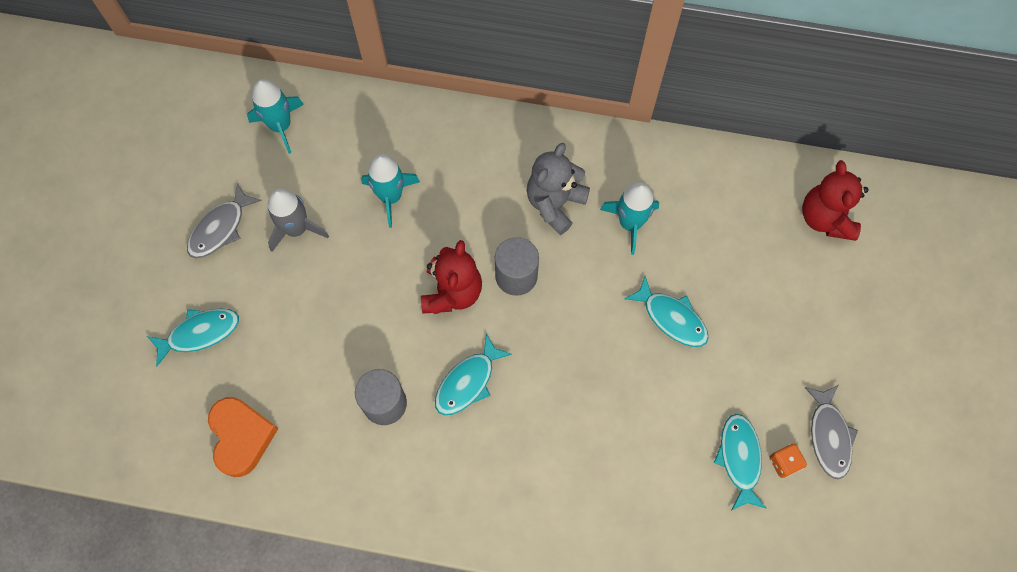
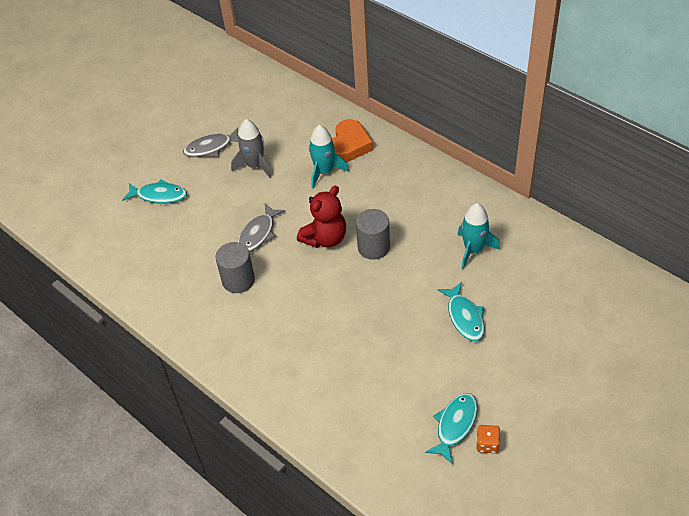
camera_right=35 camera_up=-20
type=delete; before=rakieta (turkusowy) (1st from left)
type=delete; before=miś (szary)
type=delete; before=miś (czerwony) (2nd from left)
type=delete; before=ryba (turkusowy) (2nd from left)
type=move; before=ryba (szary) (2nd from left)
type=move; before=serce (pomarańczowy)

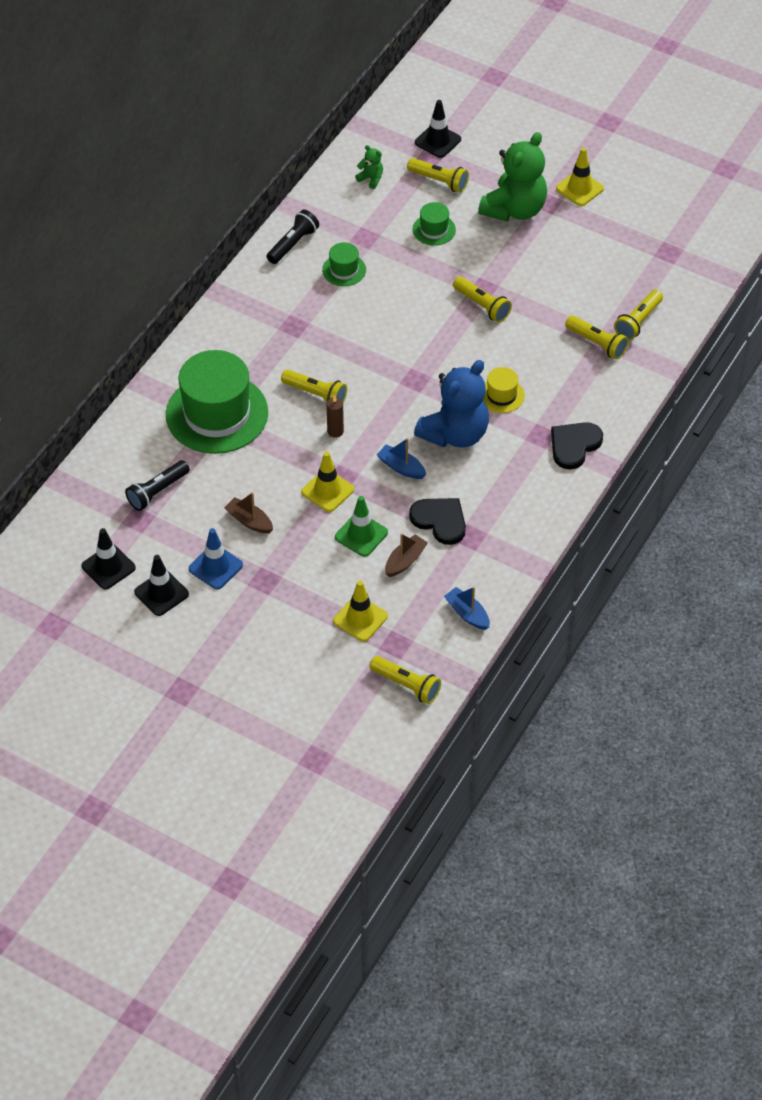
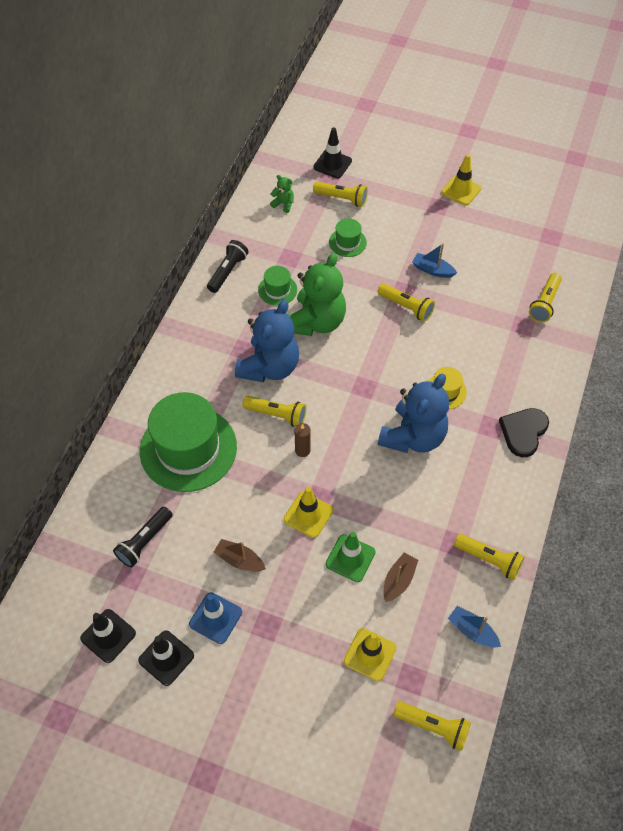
camera_right=-10 camera_up=5
type=move; before=miś (zielony) (2nd from left)
type=move; before=latarka (żółty) (5th from left)
type=move; before=łódka (niebieski) (1st from left)
type=delete; before=serce (czarny) (1st from left)
type=insert; after=miś (niebieski) (1st from left)

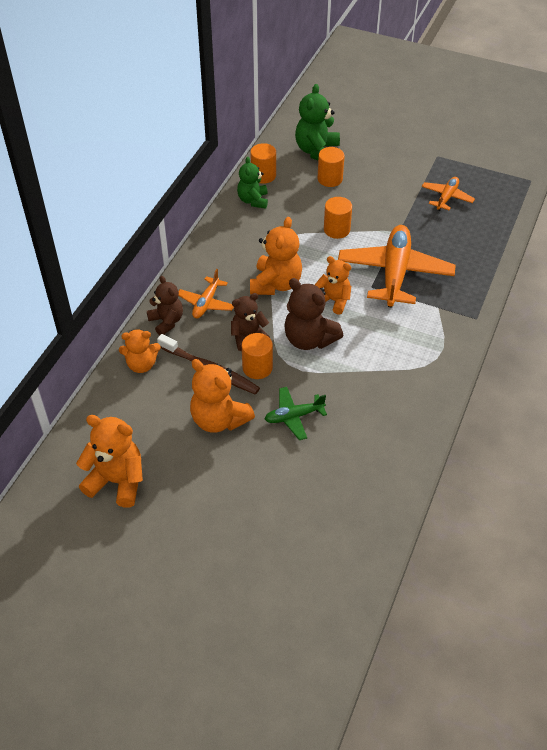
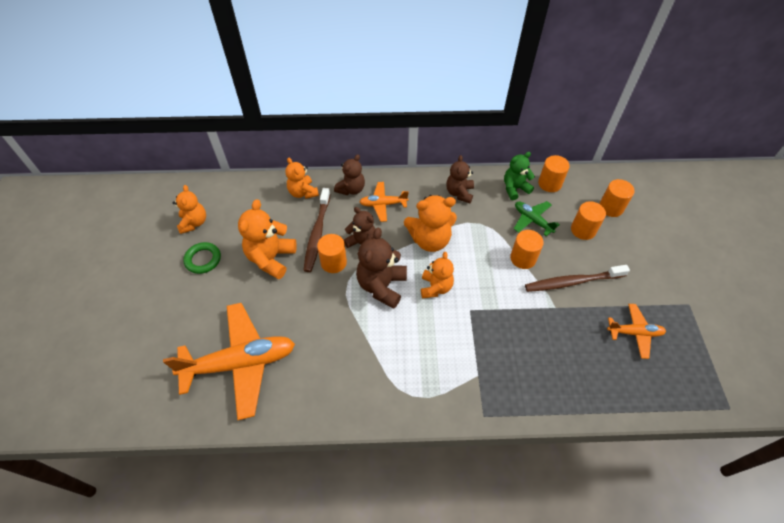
camera_right=65 camera_up=5
type=replace; before=miś (zielony) (2nd from left); after=walec (pomarańczowy) (5th from left)
type=move; before=samolot (pomarańczowy) (2nd from left in the first image); after=samolot (pomarańczowy) (1st from left)
type=move; before=samolot (zielony)
type=resize; before=miś (pomarańczowy) (1st from left); scale=0.66
type=insert; after=miś (brązowy) (4th from left)
type=insert; after=pierścień (zielony)
type=insert; after=szczoteczka do zębów (brązowy) (2nd from left)

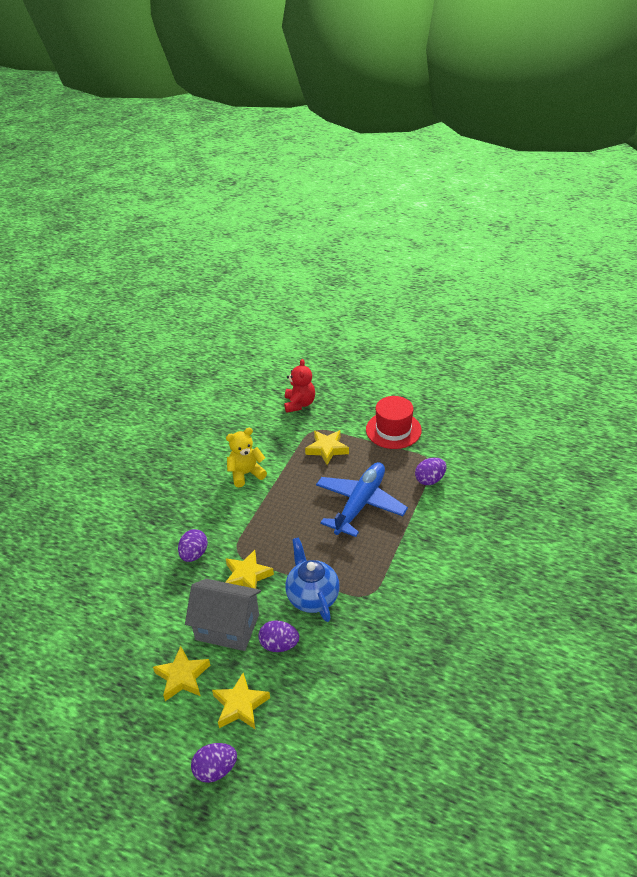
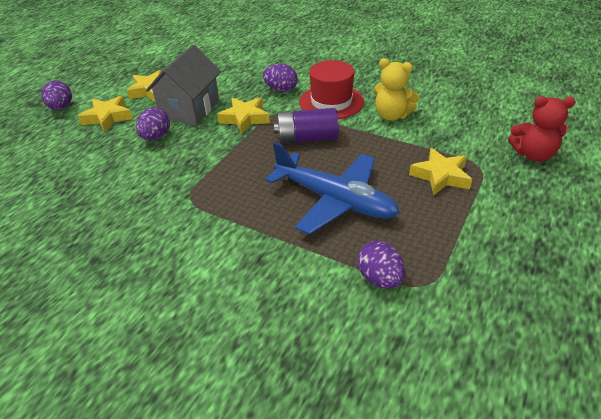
camera_right=95 camera_up=0
type=move; before=kapelusz (czerwony)
type=rotate; before=miś (żółty); turn=135
type=delete; before=imbryk (niebieski)
type=insert; after=bateria (fioletowy)

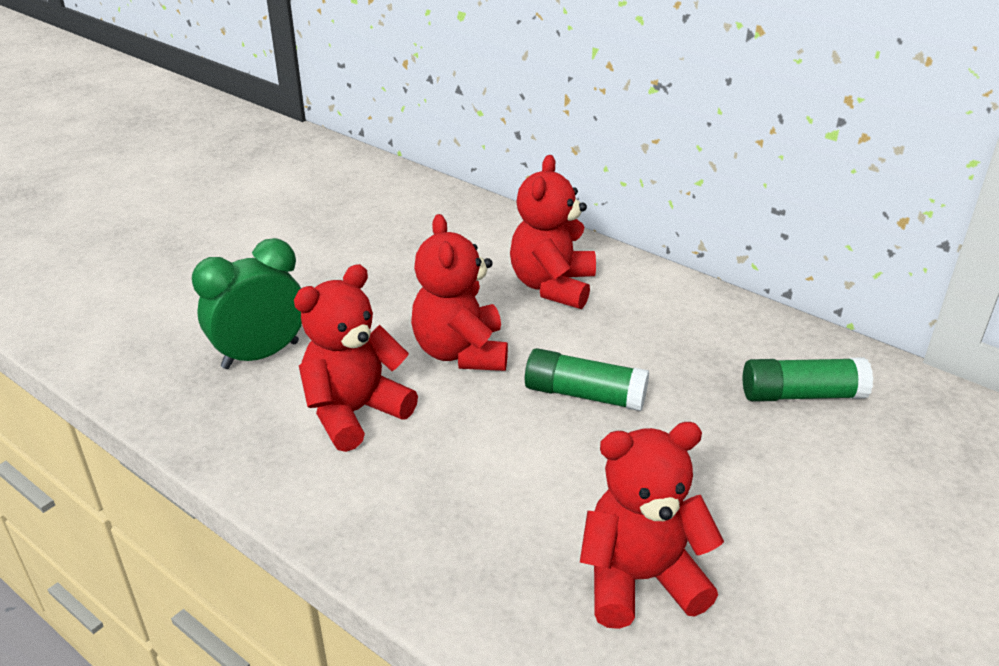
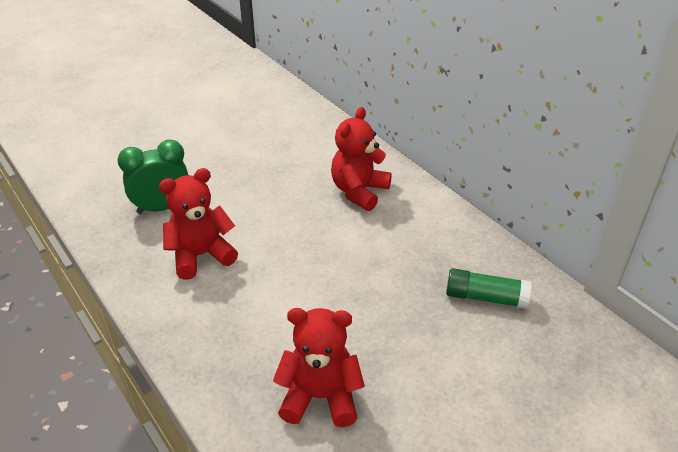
camera_right=15 camera_up=5
type=delete; before=miś (czerwony) (2nd from left)
type=delete; before=klej w sztyfcie (zielony) (1st from left)

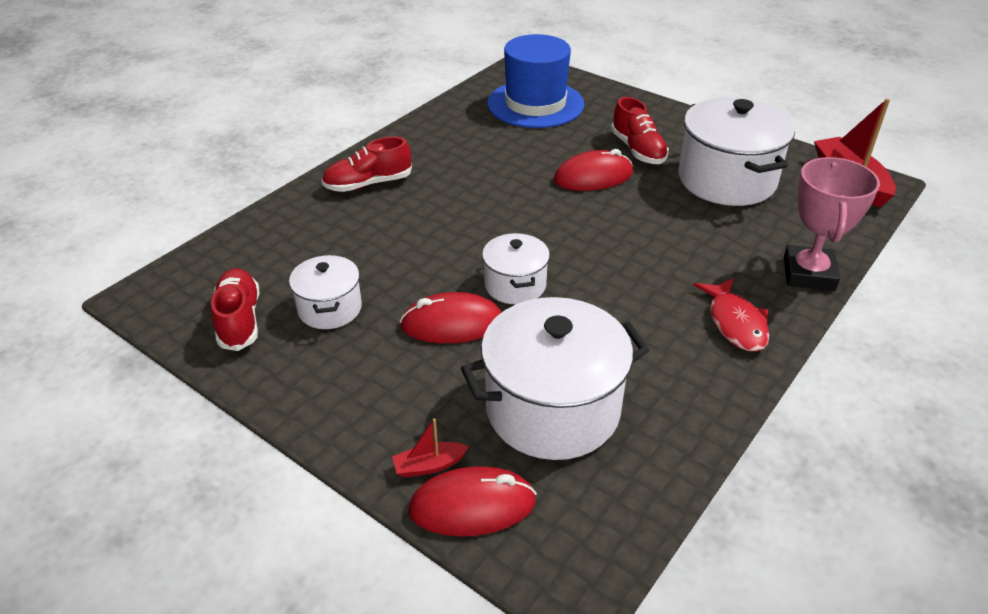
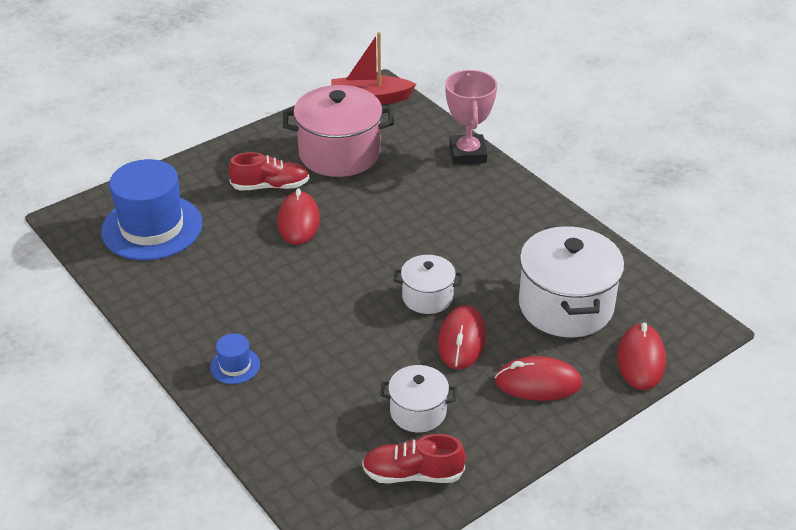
camera_right=-75 camera_up=0
type=recolor; before=garnek (biały) (4th from left); after=garnek (różowy)
type=replace; before=but (czerwony) (2nd from left); after=kapelusz (niebieski) (2nd from left)
type=rotate; before=puchar (różowy); turn=60
type=delete; before=ryba (czerwony)
type=delete; before=łódka (czerwony) (1st from left)
type=insert; after=myszka (czerwony) (3rd from left)

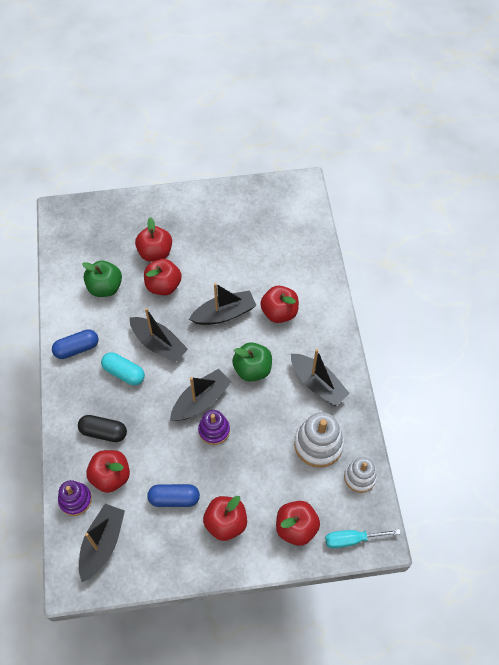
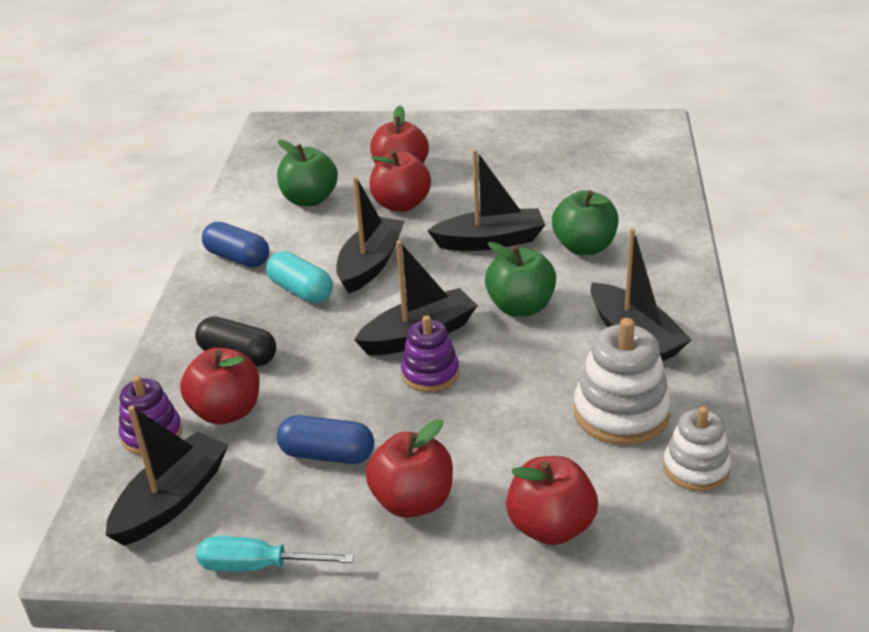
camera_right=15 camera_up=-25
type=recolor; before=jabłko (czerwony) (5th from left); after=jabłko (zielony) (3rd from left)
type=rotate; before=łódka (czarny) (2nd from left); turn=-120
type=rotate; before=kapsułka (niebieski) (1st from left); turn=45
type=move; before=śrubokręt (turkusowy)

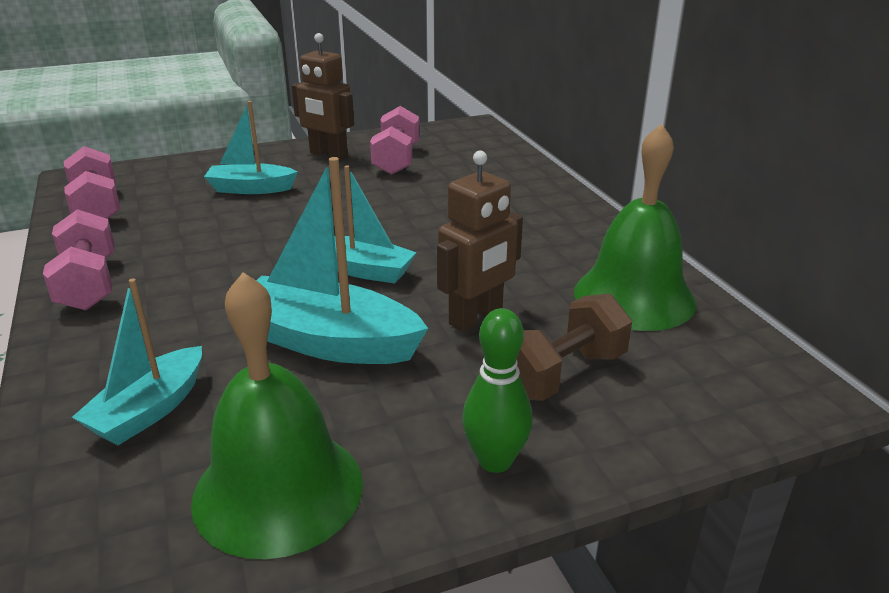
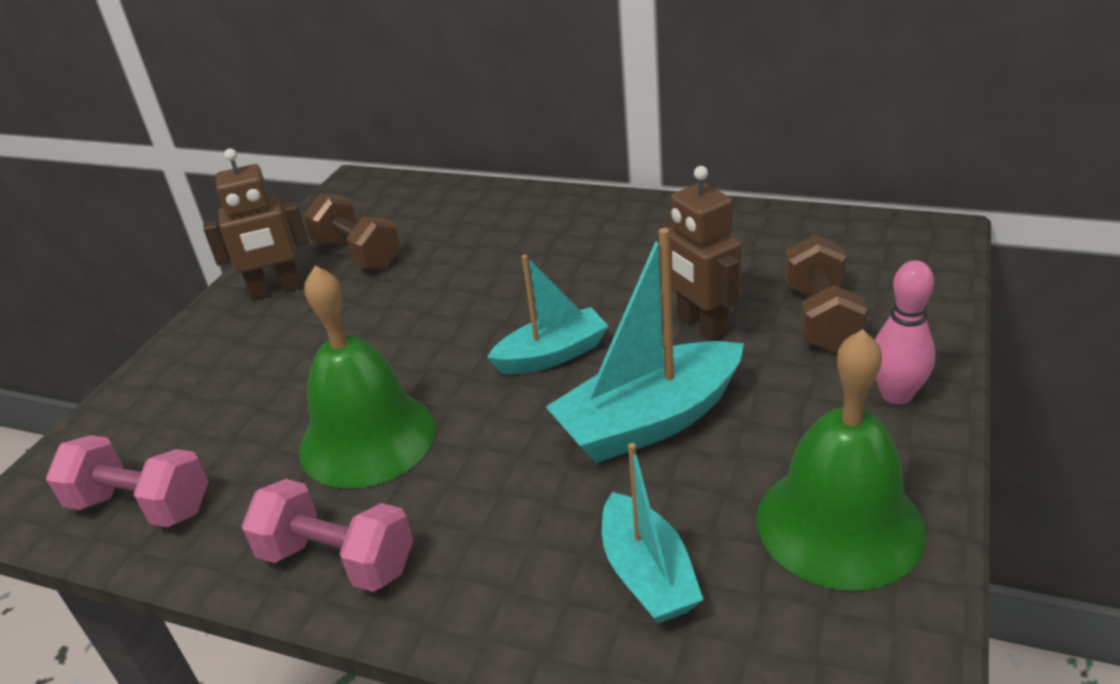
camera_right=-45 camera_up=5
type=delete; before=łódka (turkusowy) (2nd from left)
type=recolor; before=hantel (różowy) (3rd from left); after=hantel (brązowy) (1st from left)
type=move; before=dzwonek (zielony) (2nd from left in the first image); after=dzwonek (zielony) (1st from left)
type=rotate; before=robot (brązowy) (2nd from left); turn=150
type=recolor; before=kręgiel (zielony); after=kręgiel (różowy)

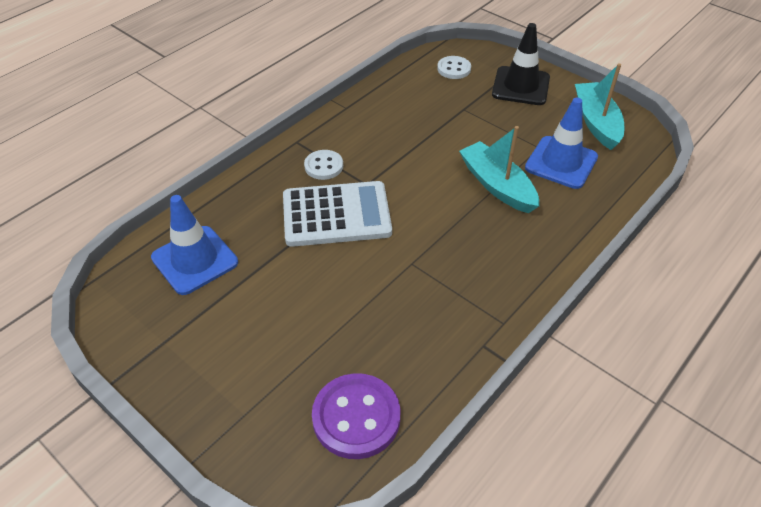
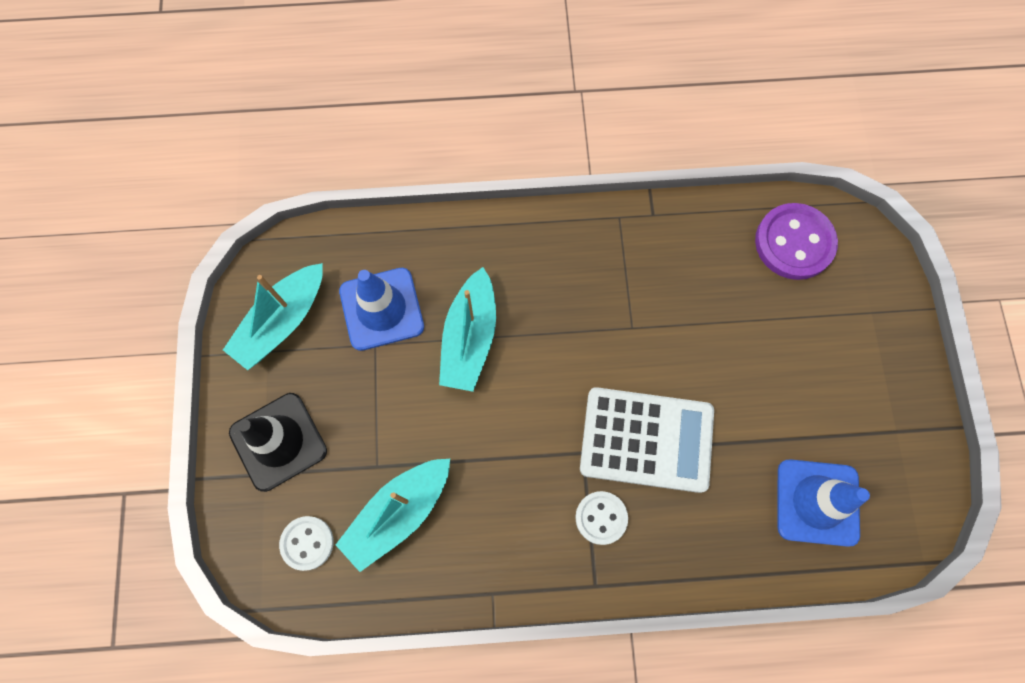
camera_right=-135 camera_up=25
type=rotate; before=kalkulator (biały); turn=150
type=insert; after=łódka (turkusowy) (2nd from left)

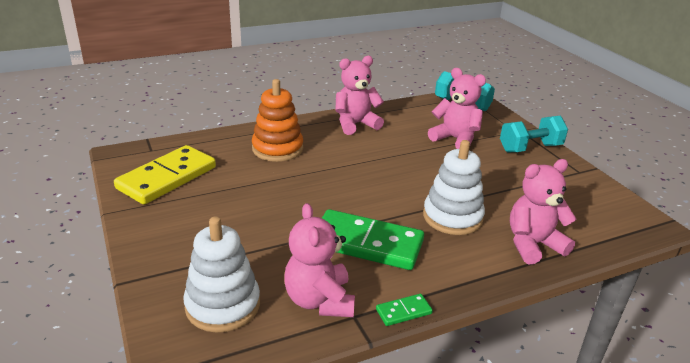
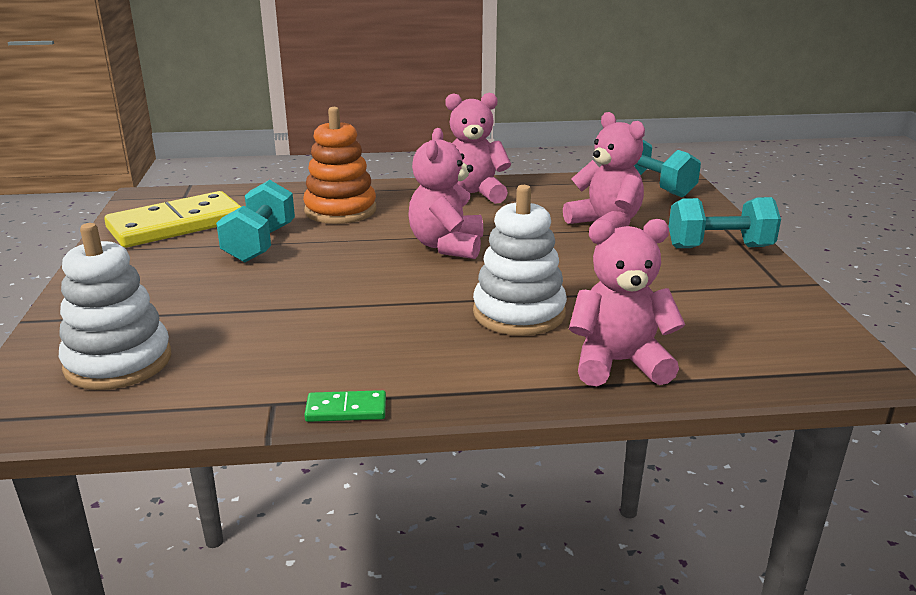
camera_right=20 camera_up=-5
type=move; before=miś (różowy) (1st from left)
type=delete; before=kostka domina (zielony) (1st from left)
type=insert; after=hantel (turkusowy) (1st from left)

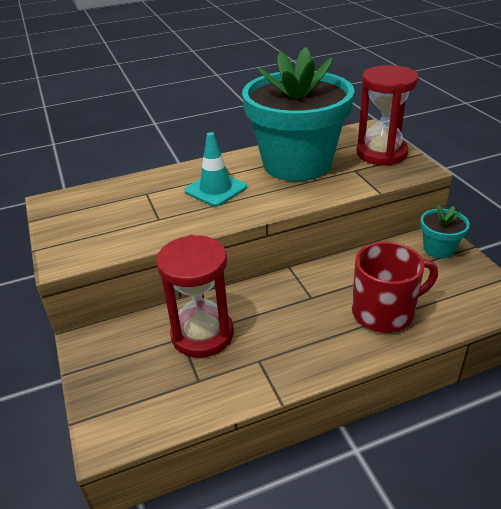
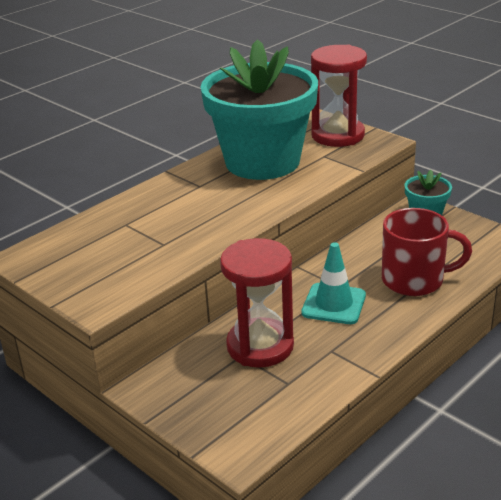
camera_right=-25 camera_up=-5
type=move; before=pachołek (turkusowy)
type=rotate; before=kubek (czerwony); turn=45

